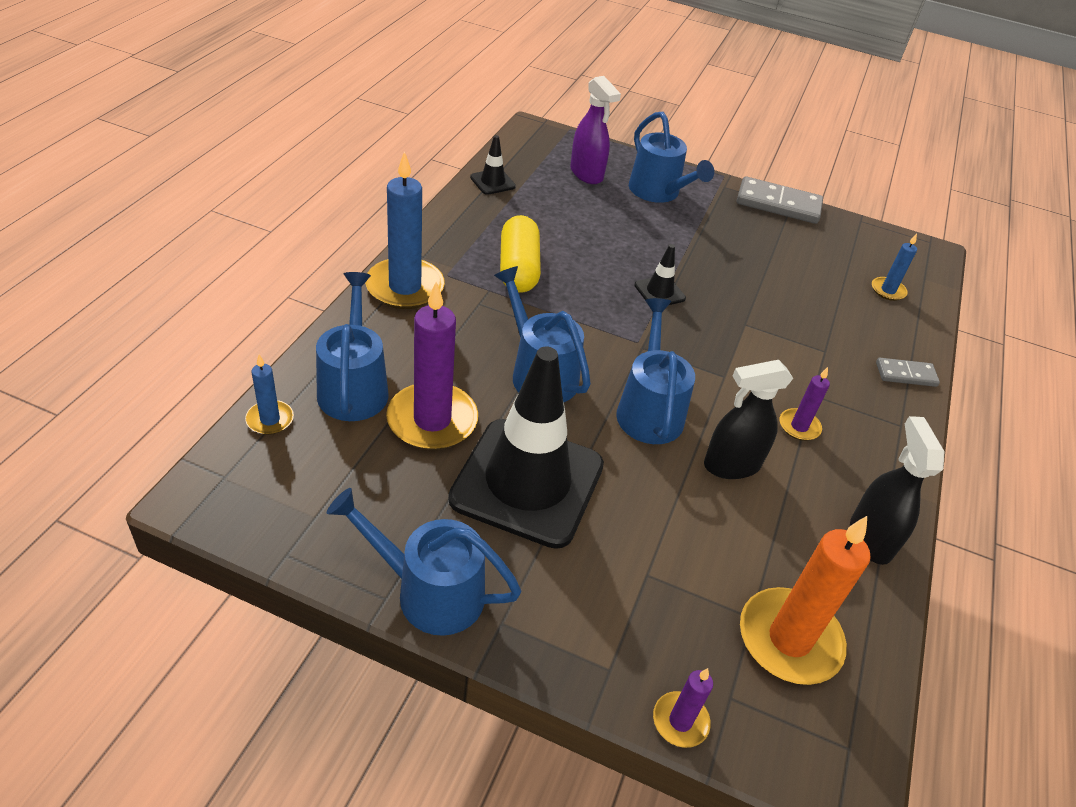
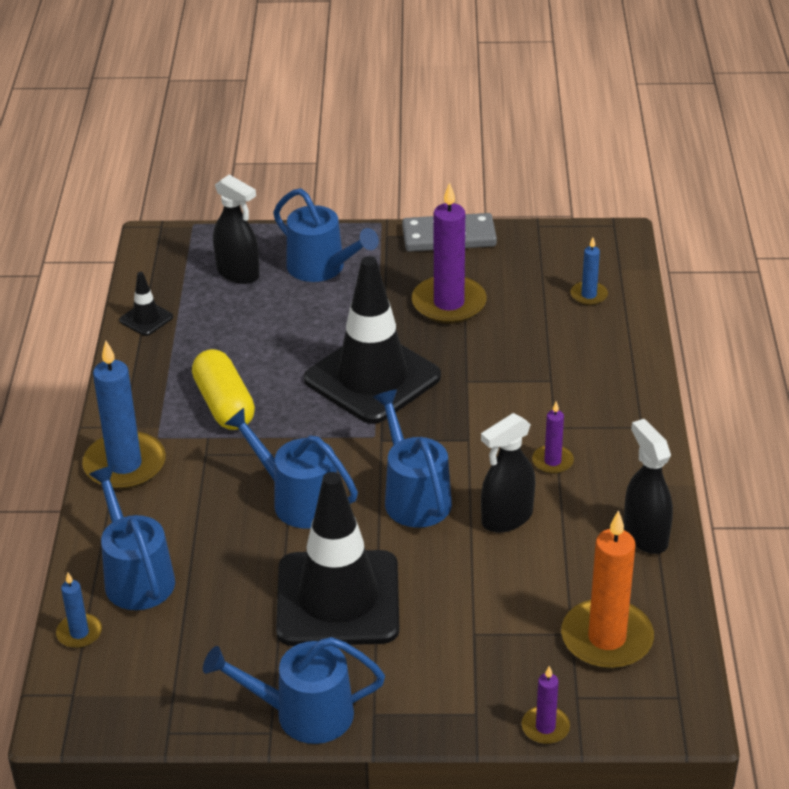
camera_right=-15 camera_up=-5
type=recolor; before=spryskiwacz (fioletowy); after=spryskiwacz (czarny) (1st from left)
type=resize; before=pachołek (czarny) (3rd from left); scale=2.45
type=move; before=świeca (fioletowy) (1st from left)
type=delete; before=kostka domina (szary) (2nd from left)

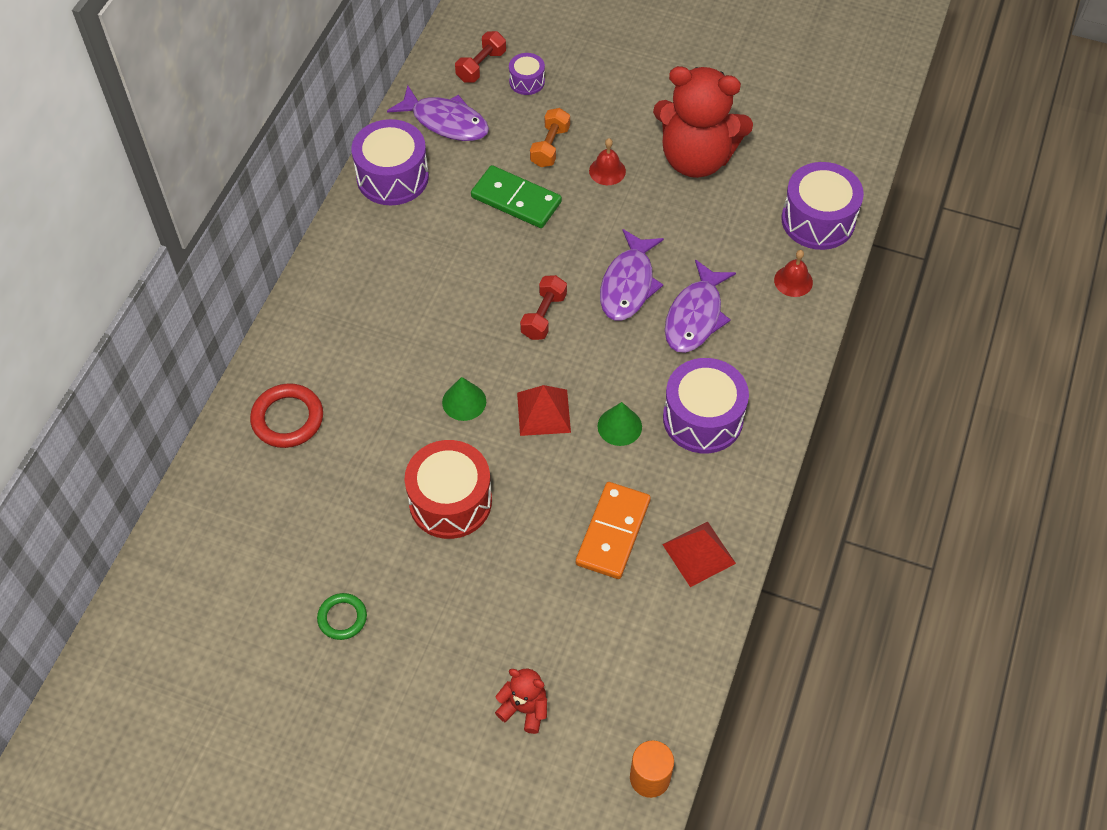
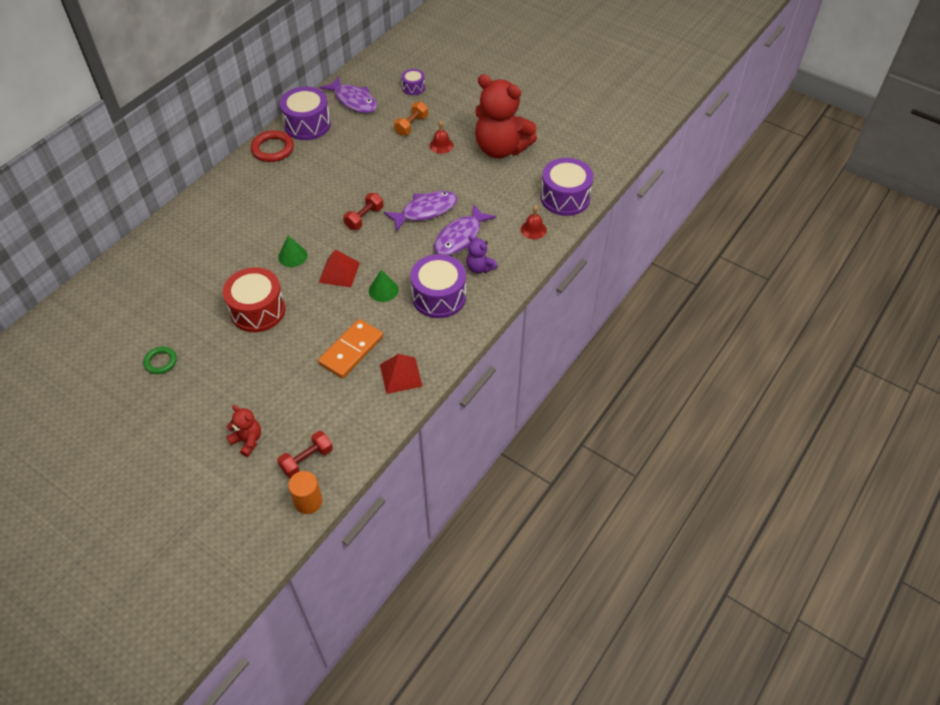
camera_right=15 camera_up=-5
type=move; before=hantel (czerwony) (1st from left)
type=delete; before=kostka domina (zielony)
type=rotate; before=ryba (fioletowy) (2nd from left); turn=-150
type=move; before=pierścień (czerwony)
type=insert; after=miś (fioletowy)

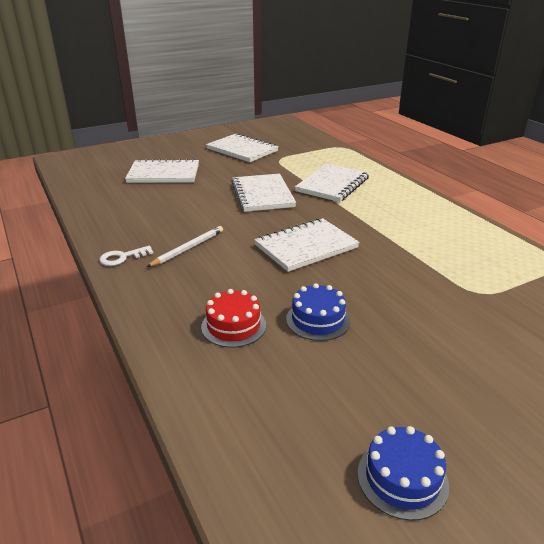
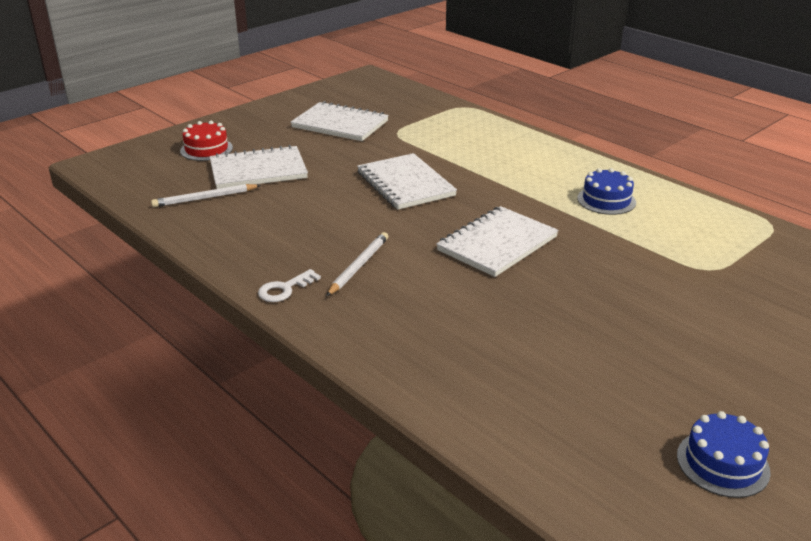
camera_right=-15 camera_up=0
type=delete; before=zeszyt (biały) (5th from left)
type=move; before=tort (niebieski) (1st from left)
type=move; before=tort (czerwony)
type=insert; after=ołówek (biały) (1st from left)

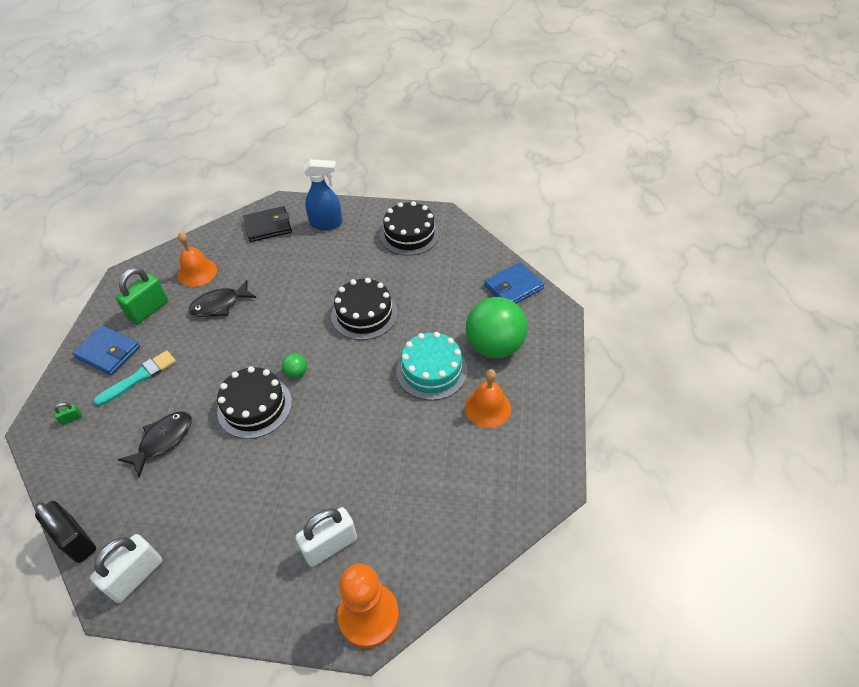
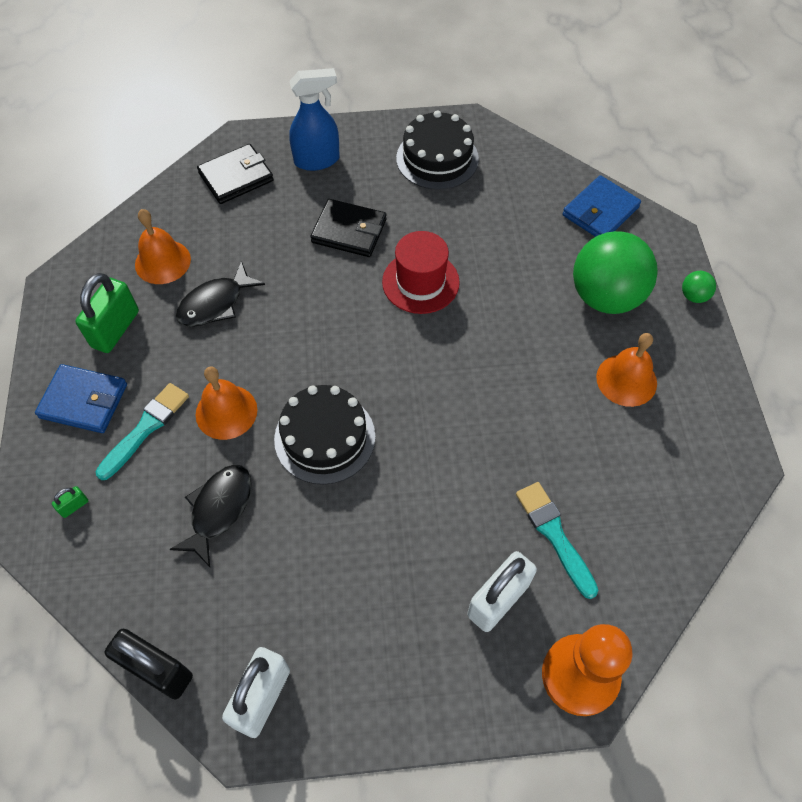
camera_right=-15 camera_up=10
type=replace; before=tort (czarny) (2nd from left); after=kapelusz (czerwony)
type=delete; before=tort (turkusowy)
type=move; before=piłka (zielony) (1st from left in the first image); after=piłka (zielony) (2nd from left)
type=insert; after=portfel (czarny) (2nd from left)
type=insert; after=dzwonek (pomarańczowy) (2nd from left)
type=insert; after=pędzel (turkusowy) (2nd from left)

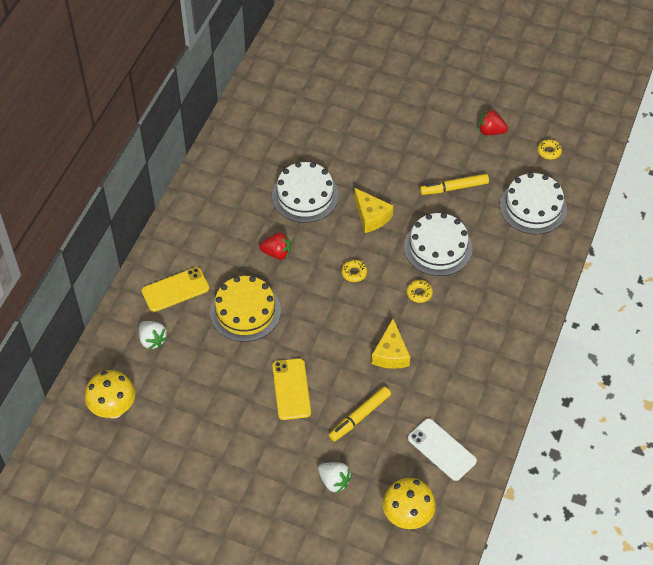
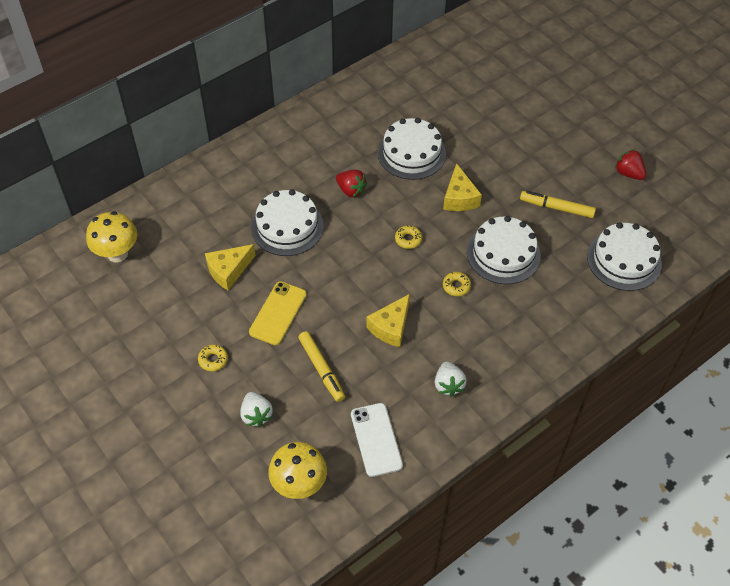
camera_right=30 camera_up=0
type=move; before=donut (żółty) (3rd from left in the first image); after=donut (żółty) (1st from left)
type=delete; before=telefon (żółty) (1st from left)
type=recolor; before=tort (żółty); after=tort (biały) (1st from left)
type=move; before=truskawka (biały) (1st from left in the first image); after=truskawka (biały) (2nd from left)
type=rotate; before=flamaster (żółty) (1st from left); turn=-105
type=insert; after=ser (żółty) (1st from left)

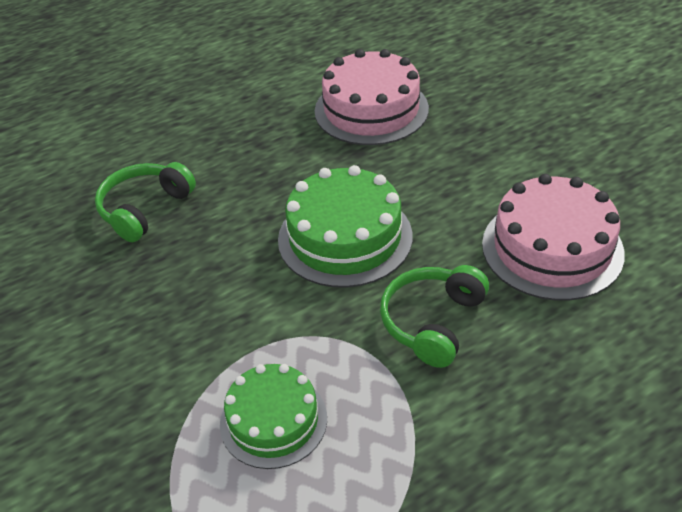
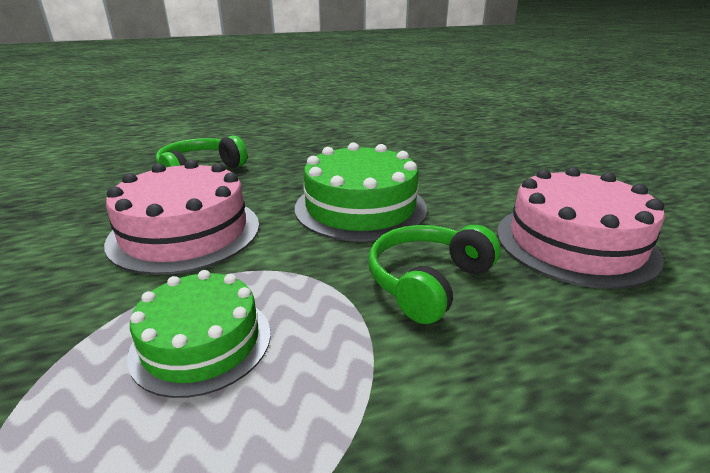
camera_right=10 camera_up=-15
type=move; before=tort (różowy) (1st from left)

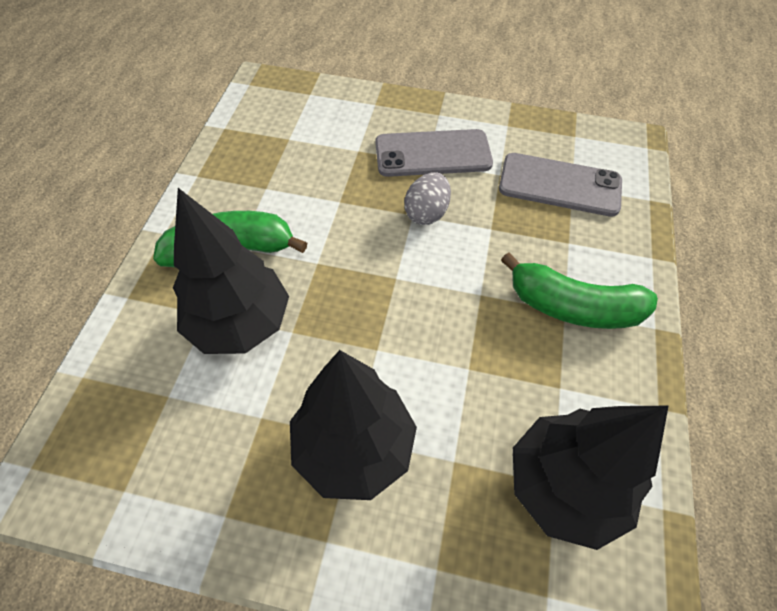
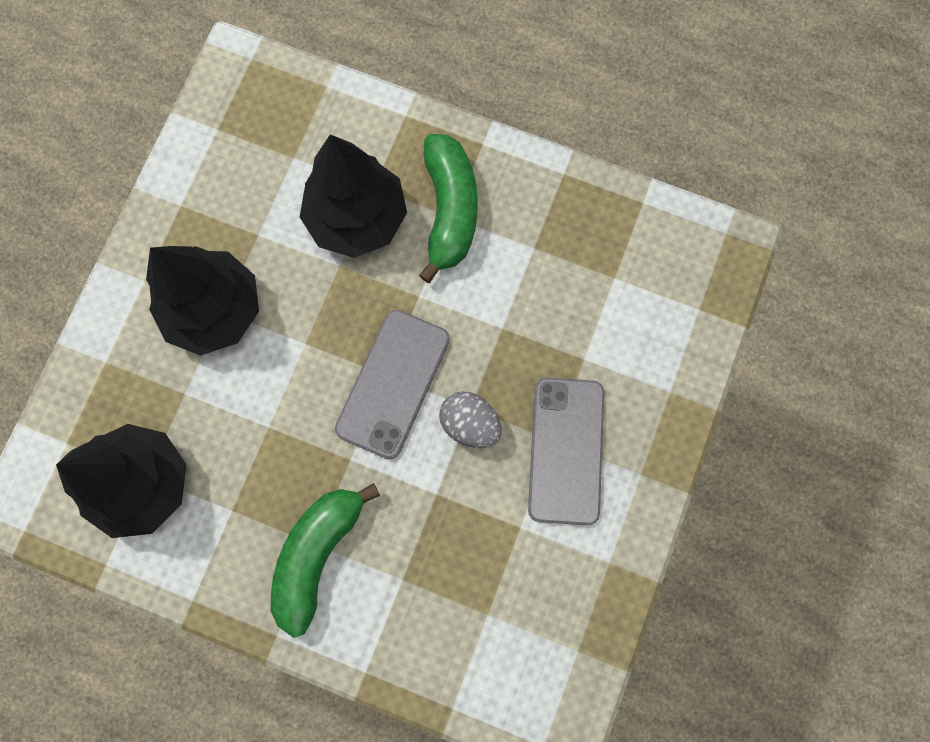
camera_right=100 camera_up=20
type=move; before=telefon (szary) (2nd from left in the first image); after=telefon (szary) (1st from left)

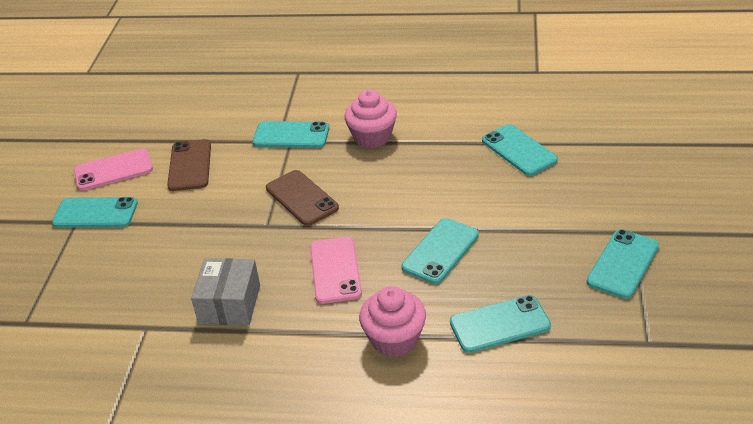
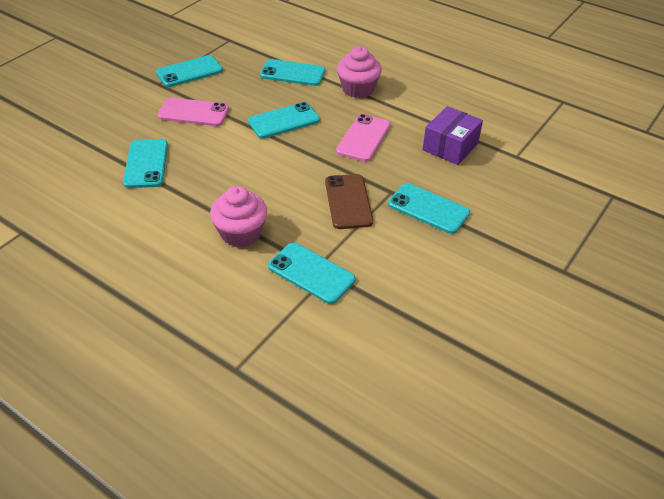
camera_right=-155 camera_up=5
type=delete; before=telefon (brązowy) (1st from left)
type=move; before=telefon (różowy) (1st from left)
type=move; before=telefon (turkusowy) (1st from left in the first image); after=telefon (turkusowy) (6th from left)
type=recolor; before=pudełko (szary); after=pudełko (fioletowy)

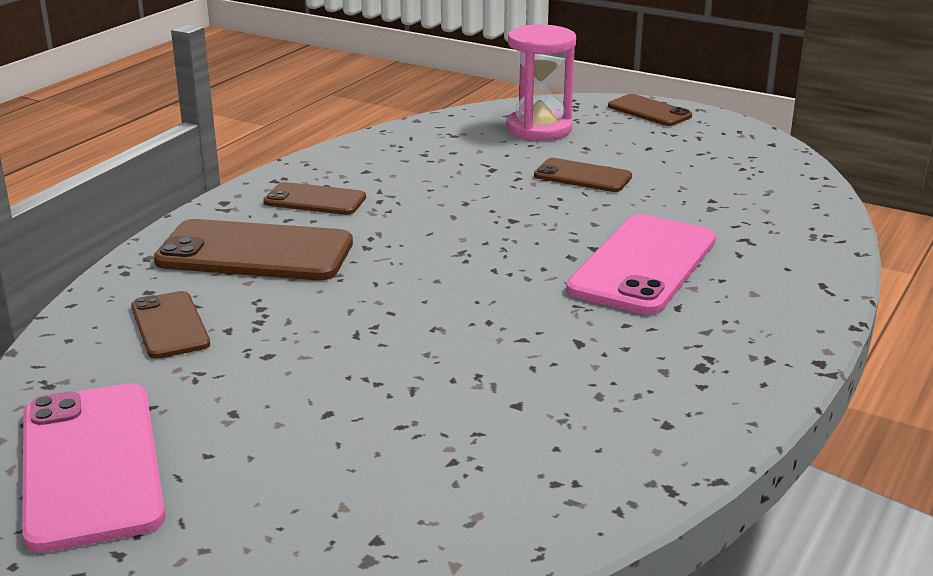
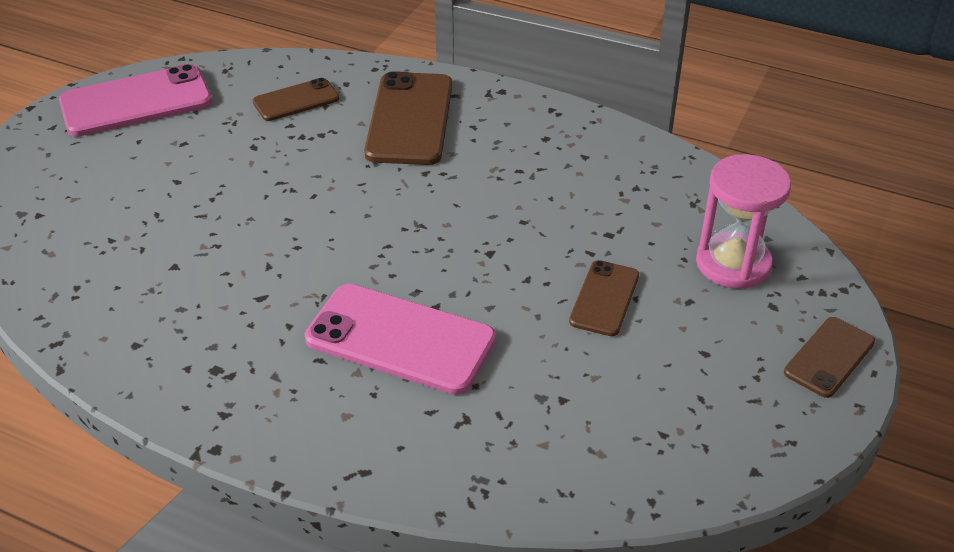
camera_right=85 camera_up=15
type=delete; before=telefon (brązowy) (3rd from left)

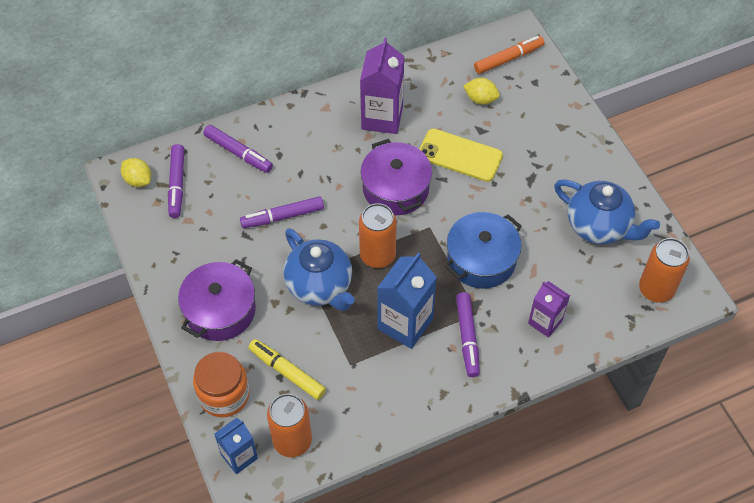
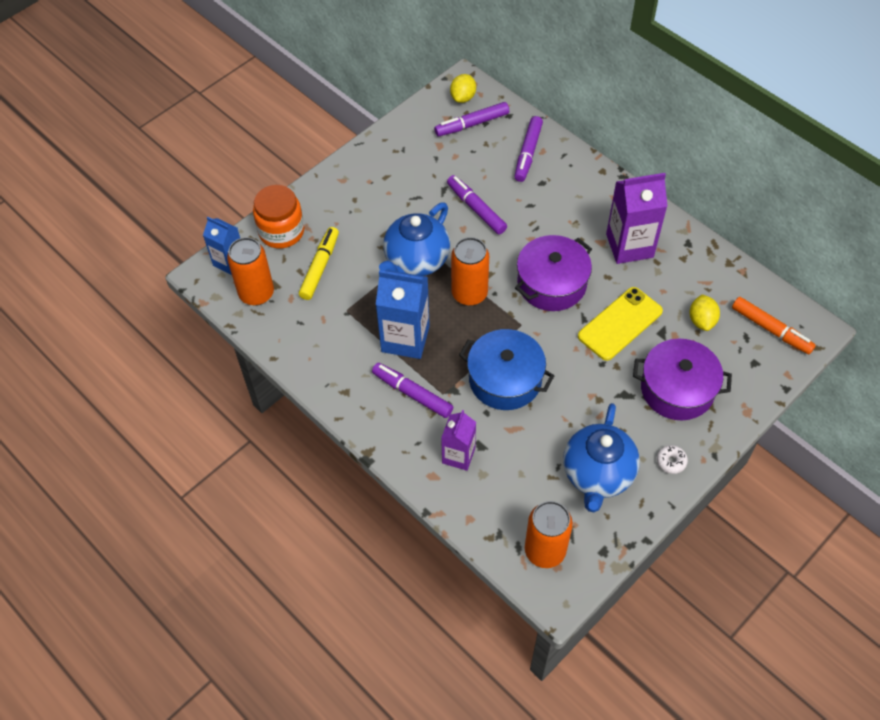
camera_right=70 camera_up=0
type=rotate; before=telefon (żółty); turn=45
type=move; before=garnek (fioletowy) (1st from left in the first image); after=garnek (fioletowy) (2nd from left)
type=rotate; before=flamaster (fioletowy) (4th from left in the first image); turn=60
type=insert; after=donut (biały)

